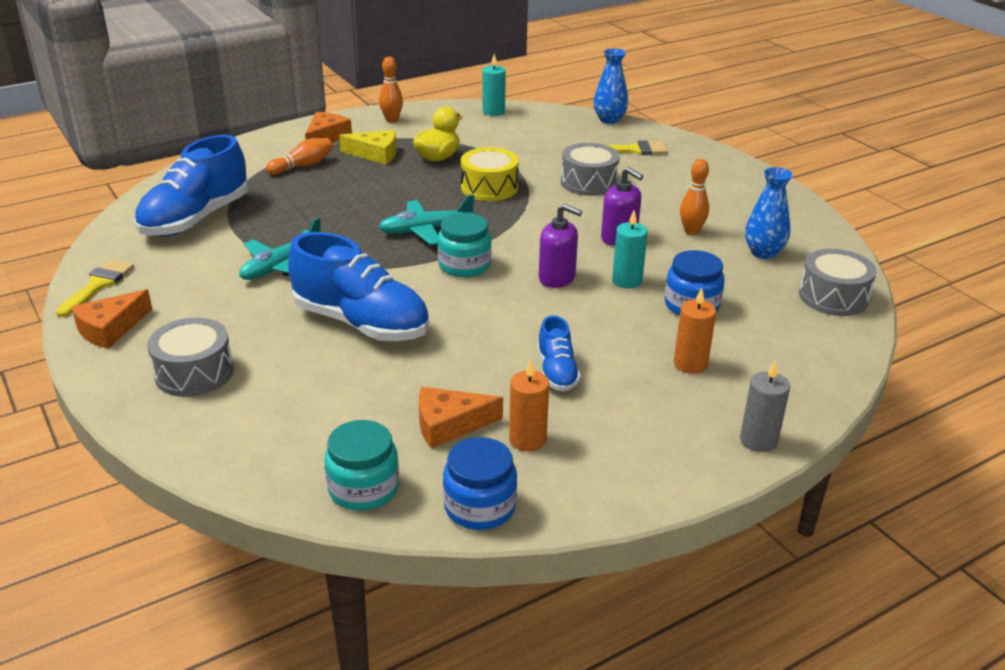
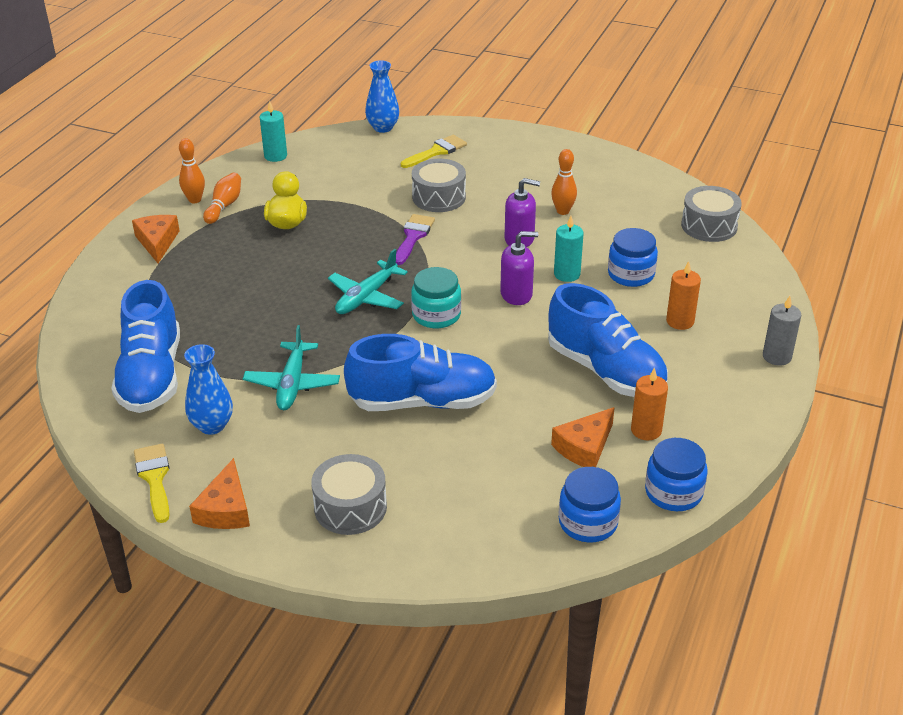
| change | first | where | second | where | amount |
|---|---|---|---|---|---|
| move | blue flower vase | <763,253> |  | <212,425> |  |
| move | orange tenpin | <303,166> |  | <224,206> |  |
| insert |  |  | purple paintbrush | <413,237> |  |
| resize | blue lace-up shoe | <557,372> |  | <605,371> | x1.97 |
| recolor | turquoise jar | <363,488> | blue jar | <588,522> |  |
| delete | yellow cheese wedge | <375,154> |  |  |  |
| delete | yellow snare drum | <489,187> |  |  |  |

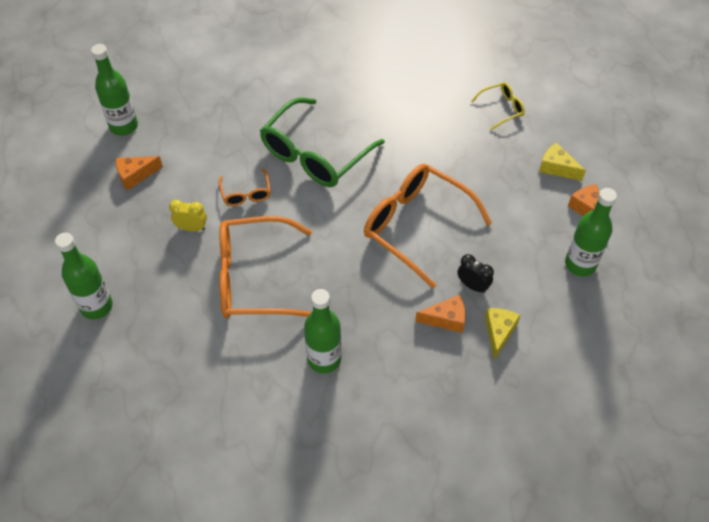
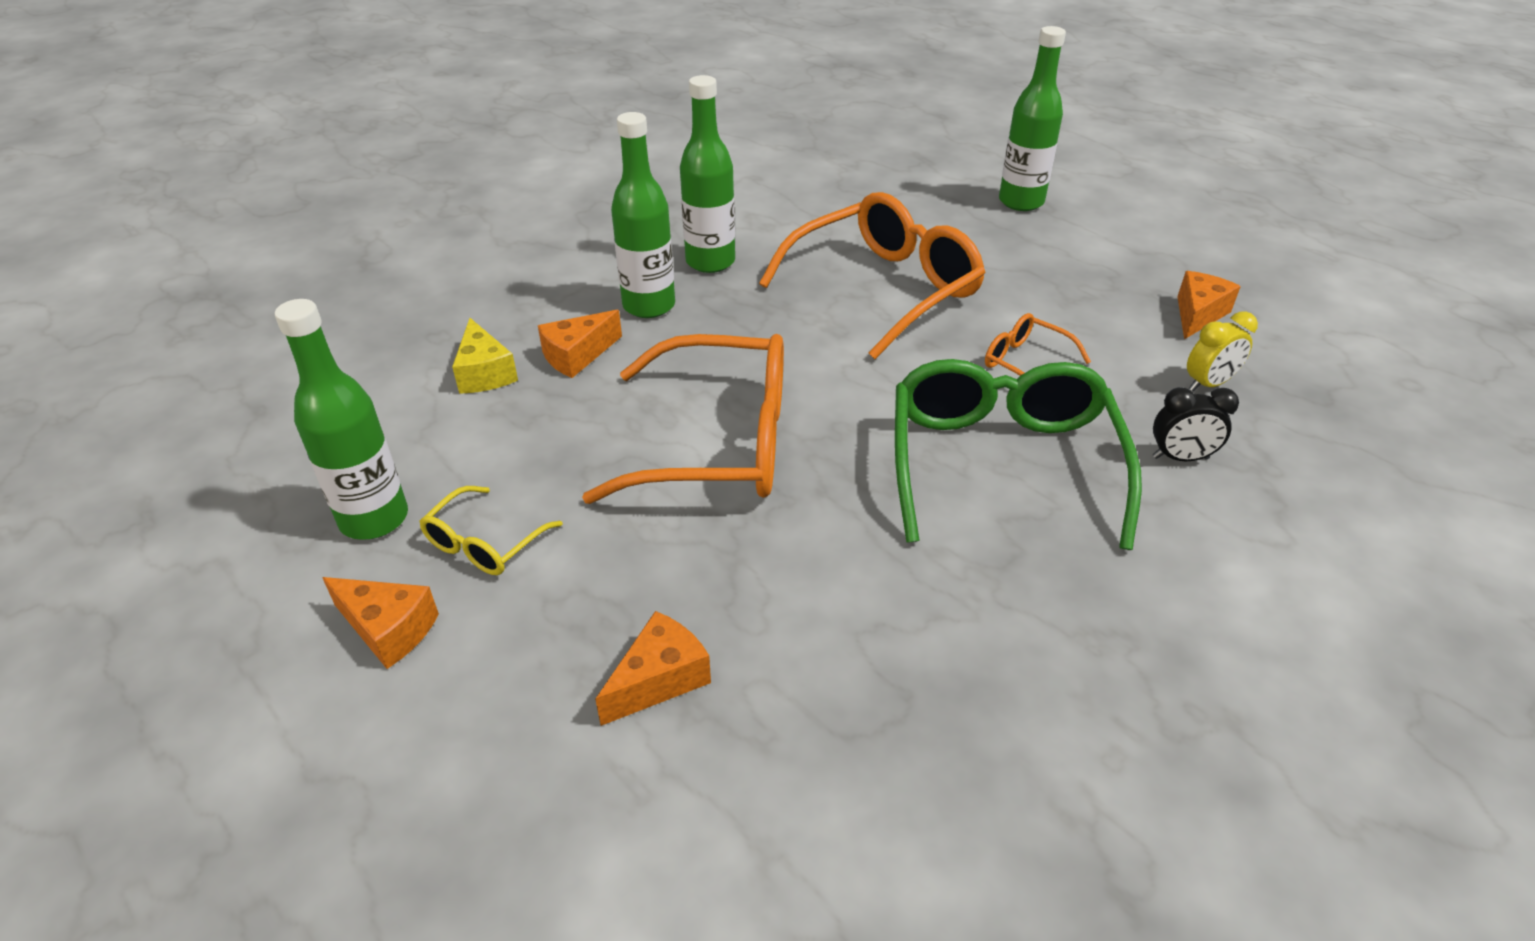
| change | first | where | second | where | amount |
|---|---|---|---|---|---|
| move | yellow spectacles | <501,108> |  | <485,543> |  |
| insert |  |  | orange cheese wedge | <659,679> |  |
| move | leaf-green bottle | <124,126> |  | <649,306> |  |
| move | black clock | <473,286> |  | <1180,458> |  |
| move | yellow clock | <191,228> |  | <1208,384> |  |
| delete | yellow cheese wedge | <557,168> |  |  |  |

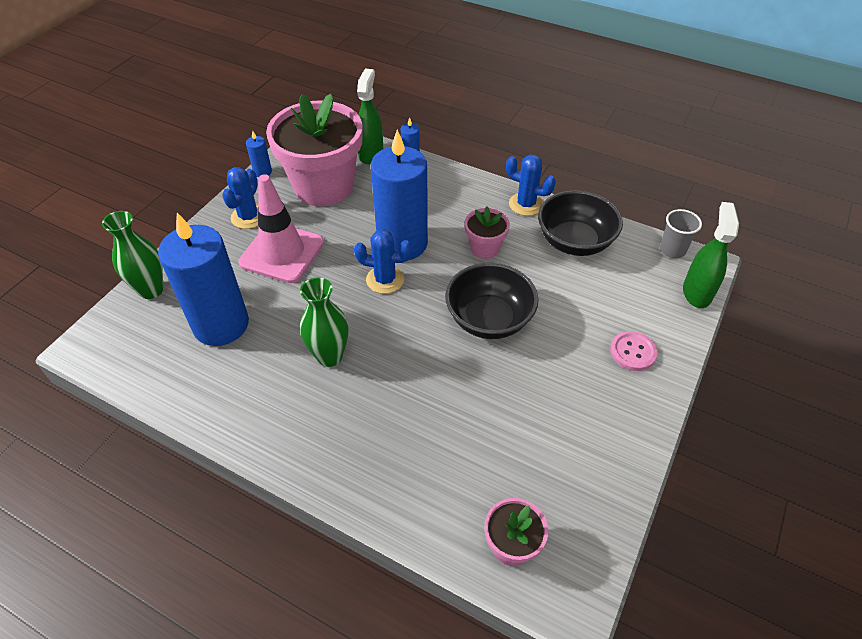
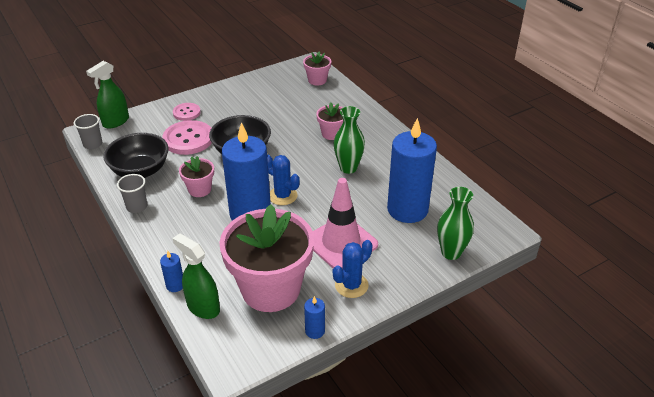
| change | first | where | second | where | amount |
|---|---|---|---|---|---|
| replace | blue prickly plant | <526,204> | gray cup | <137,207> |  |
| insert |  |  | rosy sewing button | <188,139> |  |
| rotate | leaf-green sprayer | <371,153> |  | <203,307> | 90 degrees clockwise |
| insert |  |  | rosy flower pot | <332,134> |  |

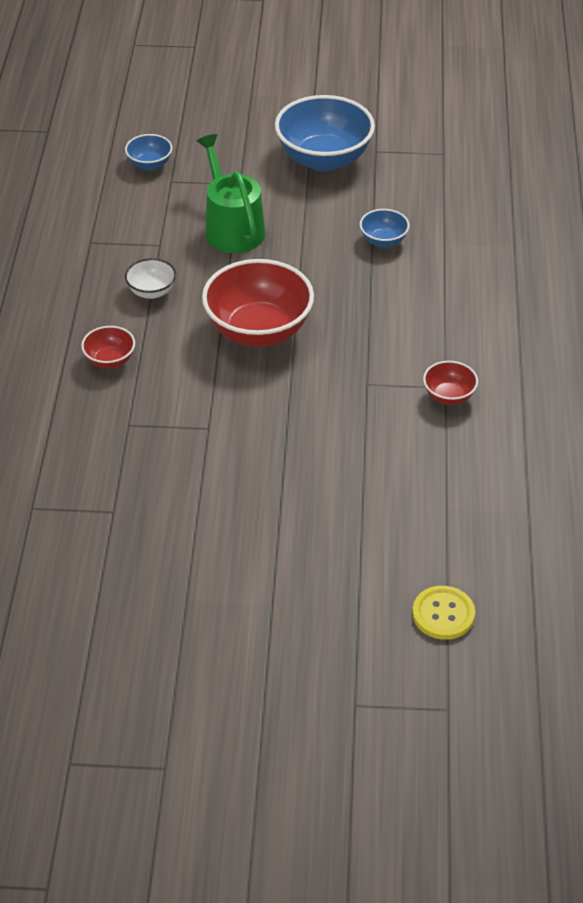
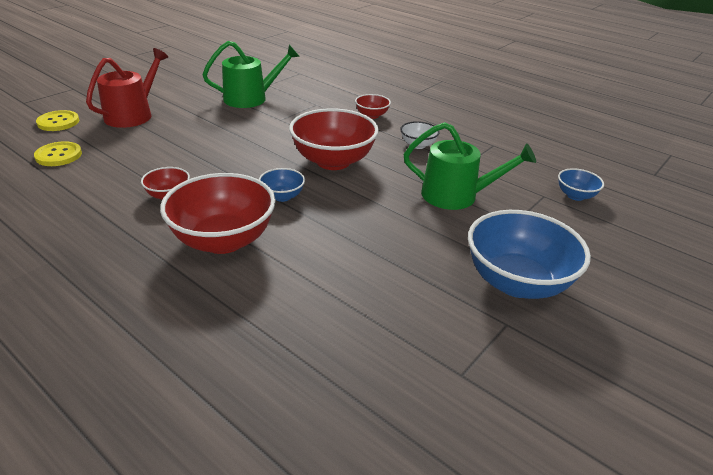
| change | first | where | second | where | amount |
|---|---|---|---|---|---|
| insert |  |  | yellow sewing button | <58,155> |  |
| insert |  |  | scarlet sprinkling can | <133,115> |  |
| insert |  |  | scarlet bowl | <223,240> |  |
| insert |  |  | leaf-green sprinkling can | <250,98> |  |
| move | blue bowl | <383,241> |  | <282,196> |  |

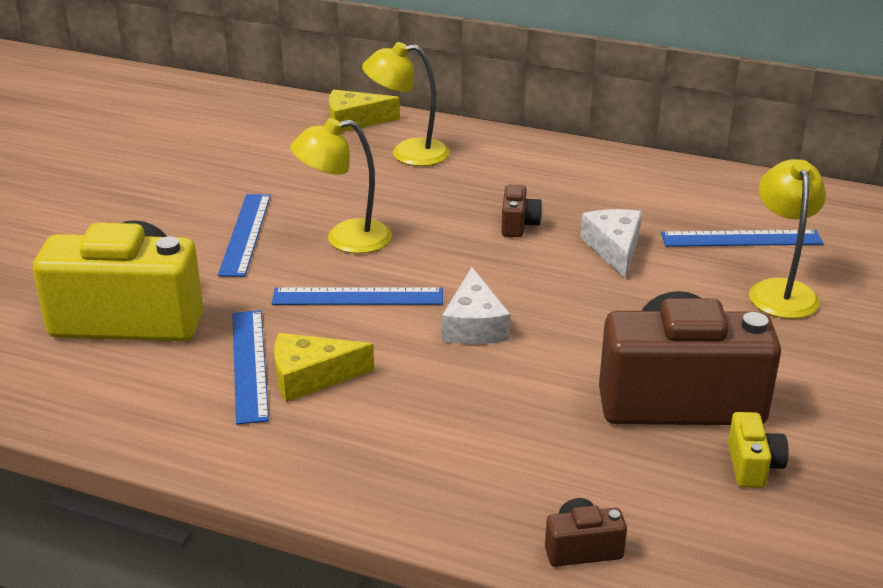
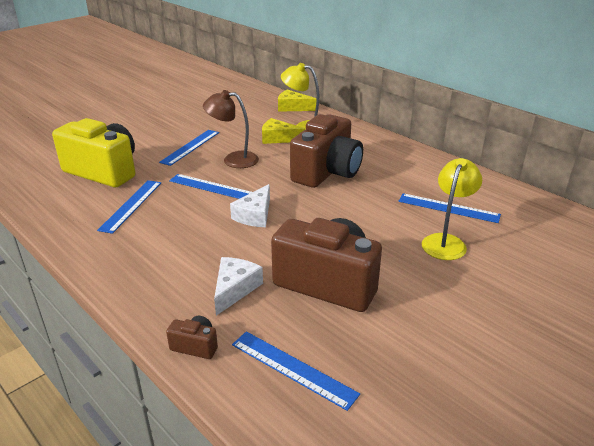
| change | first | where | second | where | amount |
|---|---|---|---|---|---|
| recolor | yellow reading lamp | <345,239> | dark brown reading lamp | <233,159> |  |
| move | white cheese wedge | <614,248> |  | <235,289> |  |
| insert |  |  | blue ruler | <293,369> |  |
| move | yellow cheese wedge | <311,377> |  | <278,138> |  |
| resize | dark brown compact camera | <518,225> |  | <327,172> | x2.47 |
| delete | yellow compact camera | <753,466> |  |  |  |

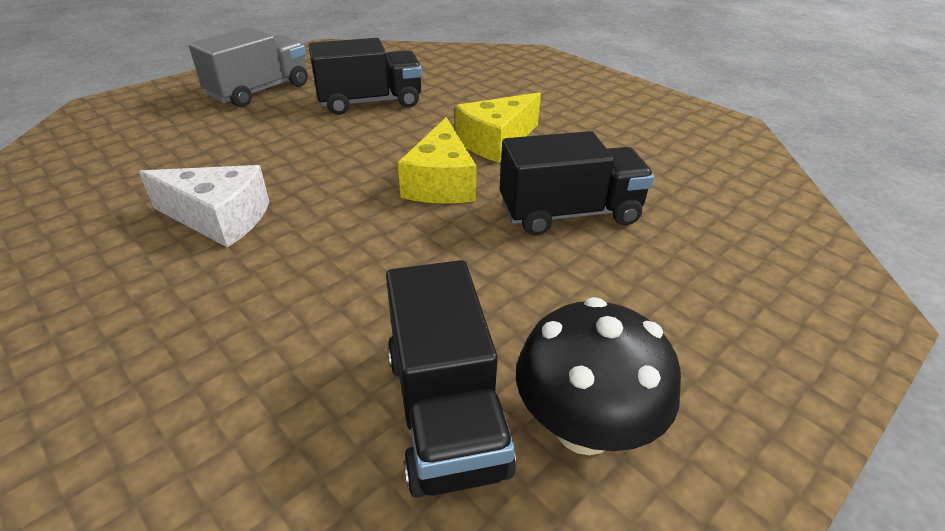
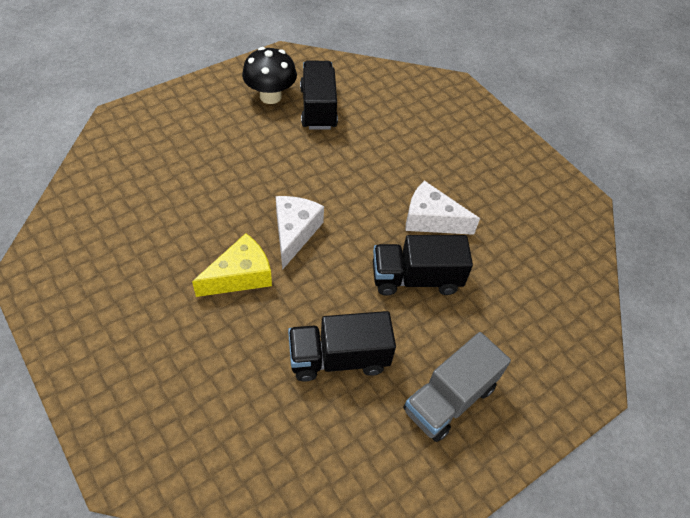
| change | first | where | second | where | amount |
|---|---|---|---|---|---|
| recolor | yellow cheese wedge | <441,183> | white cheese wedge | <294,233> |  |
| move | black truck | <569,214> |  | <416,278> |  |

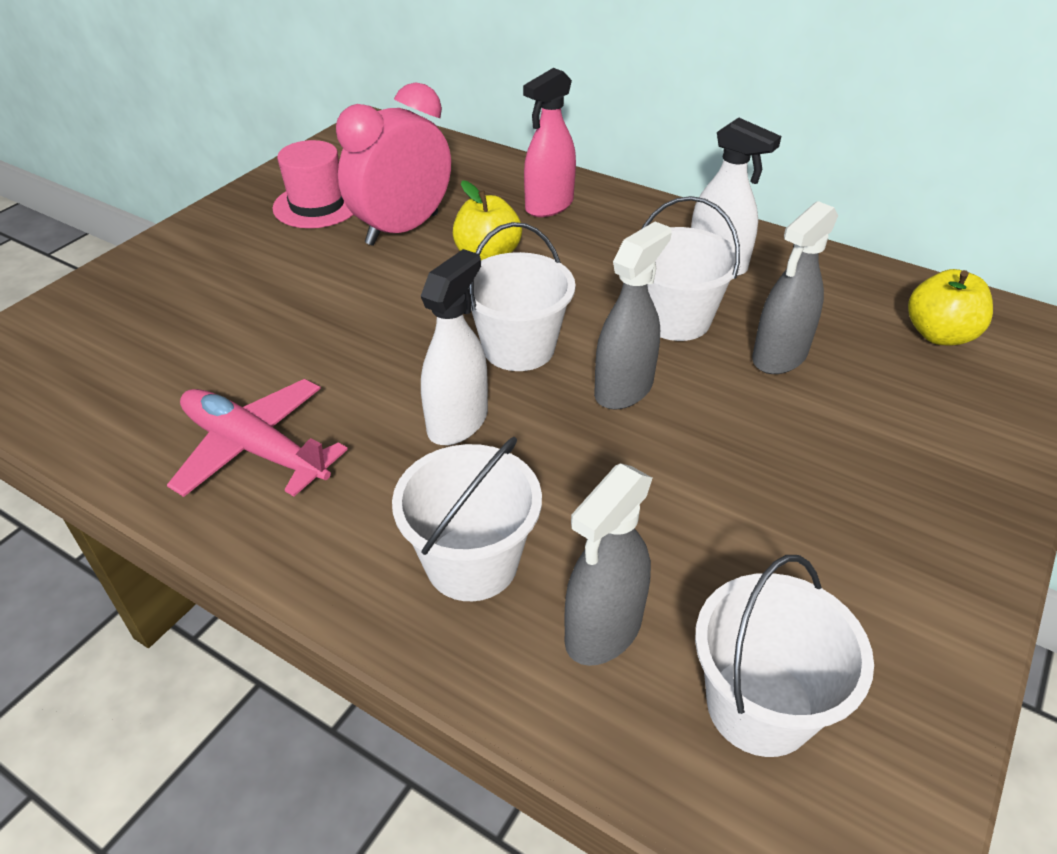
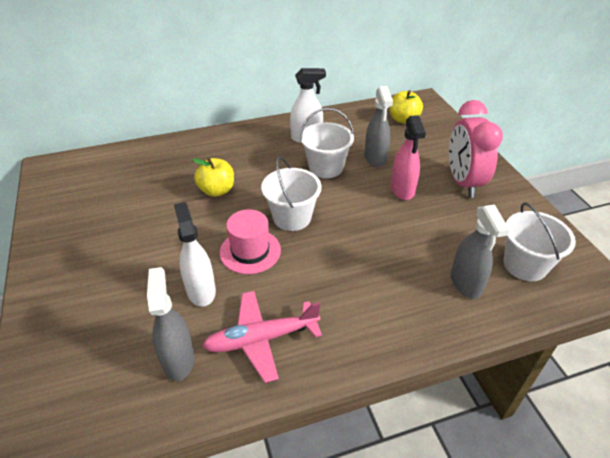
| change | first | where | second | where | amount |
|---|---|---|---|---|---|
| move | gray sprayer | <624,389> |  | <178,359> |  |
| move | white sprayer | <458,422> |  | <201,290> |  |
| move | rosy tall hat | <317,205> |  | <250,251> |  |
| move | rosy sprayer | <549,206> |  | <402,190> |  |
| move | rosy clock | <402,229> |  | <463,182> |  |
| delete | white pail | <472,562> |  |  |  |

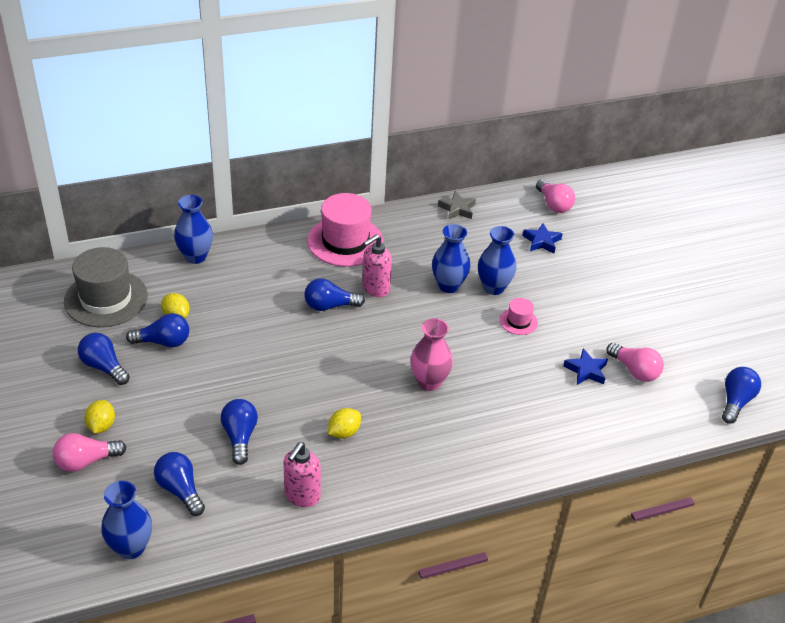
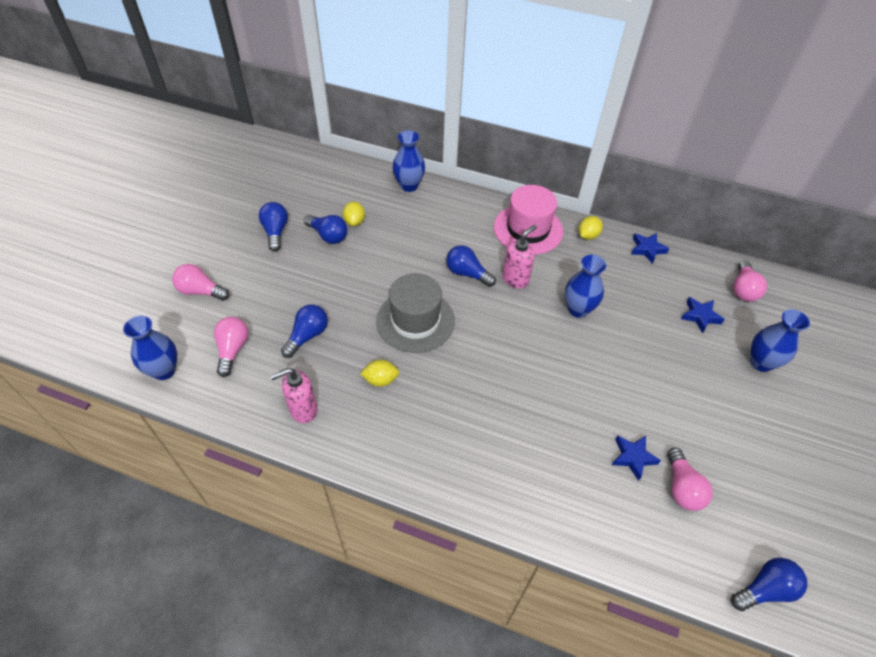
| change | first | where | second | where | amount |
|---|---|---|---|---|---|
| recolor | blue bulb | <180,490> | rosy bulb | <232,350> |  |
| move | gray tall hat | <106,299> |  | <415,321> |  |
| rotate | rosy pump bottle | <375,288> |  | <515,279> | 135 degrees clockwise |
| move | yellow lemon | <101,426> |  | <588,235> |  |
| recolor | gray star shape | <457,209> | blue star shape | <647,249> |  |
| move | blue flower vase | <493,287> |  | <761,362> |  |
| delete | rosy flower vase | <429,382> |  |  |  |
| delete | rosy tall hat | <518,321> |  |  |  |

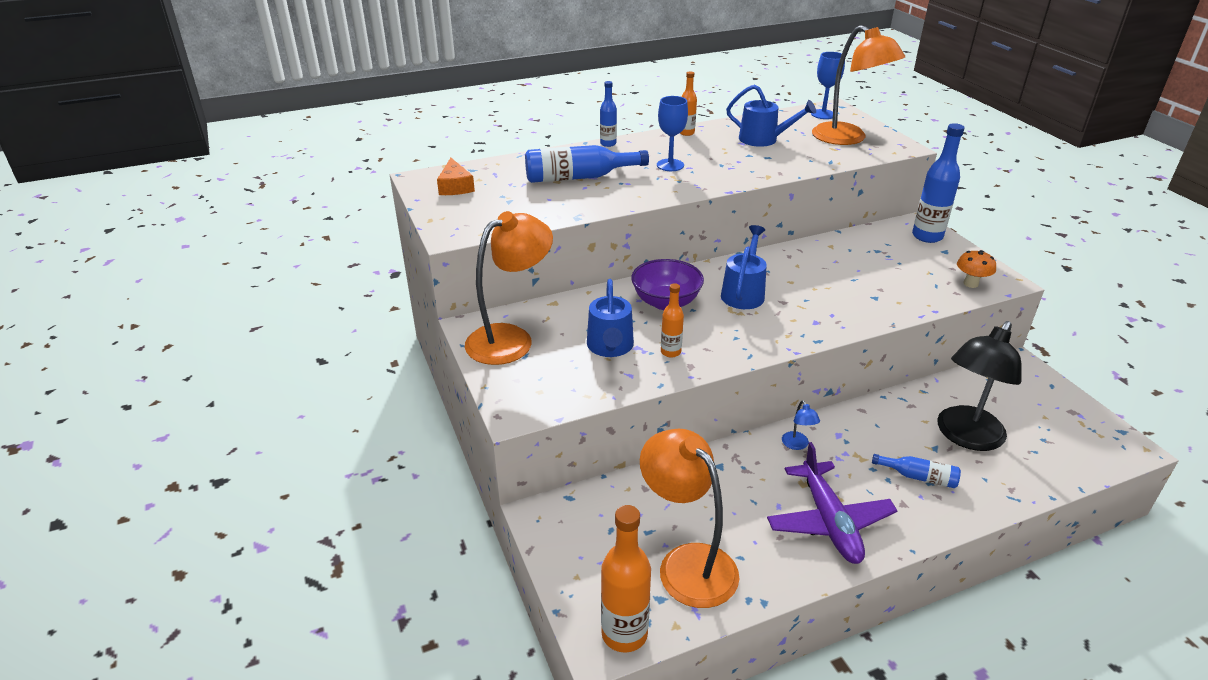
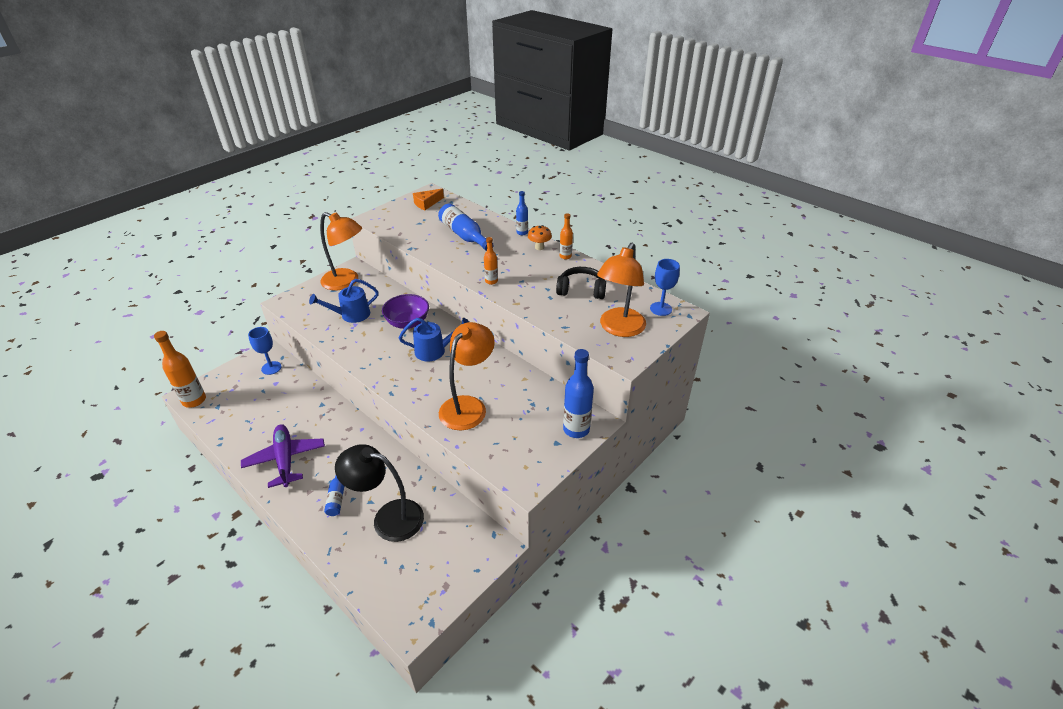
| change | first | where | second | where | amount |
|---|---|---|---|---|---|
| rotate | purple aeroplane | <829,521> |  | <285,459> | 105 degrees clockwise |
| move | blue goblet | <670,165> |  | <271,368> |  |
| move | orange reading lamp | <687,563> |  | <468,406> |  |
| move | orange bottle | <670,352> |  | <491,281> |  |
| move | orange fungus | <970,284> |  | <539,247> |  |
| replace | blue sprinkling can | <764,140> | black headset | <581,290> |  |
| delete | blue reading lamp | <797,445> |  |  |  |

